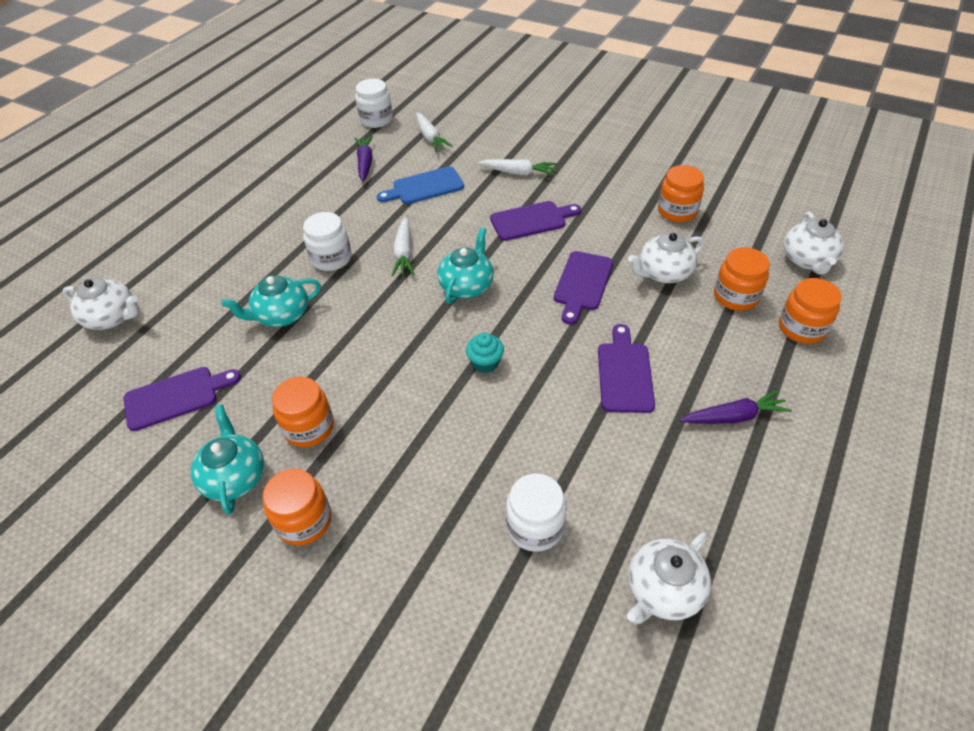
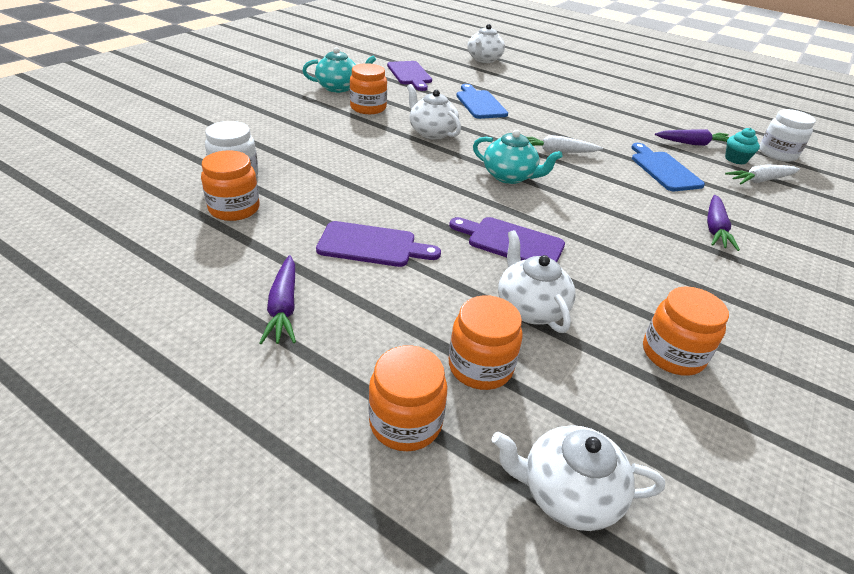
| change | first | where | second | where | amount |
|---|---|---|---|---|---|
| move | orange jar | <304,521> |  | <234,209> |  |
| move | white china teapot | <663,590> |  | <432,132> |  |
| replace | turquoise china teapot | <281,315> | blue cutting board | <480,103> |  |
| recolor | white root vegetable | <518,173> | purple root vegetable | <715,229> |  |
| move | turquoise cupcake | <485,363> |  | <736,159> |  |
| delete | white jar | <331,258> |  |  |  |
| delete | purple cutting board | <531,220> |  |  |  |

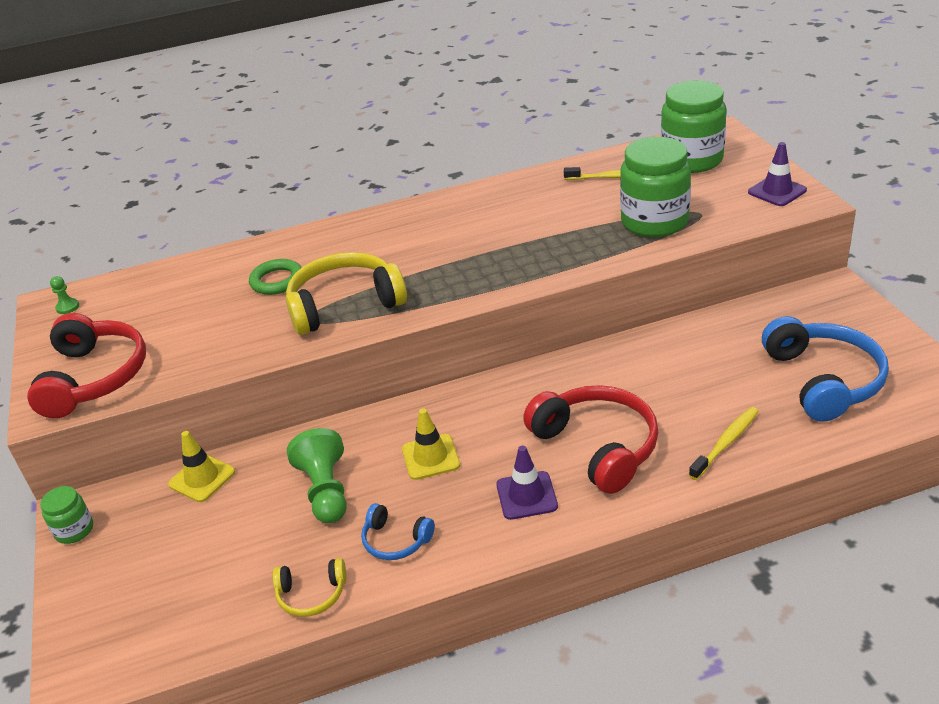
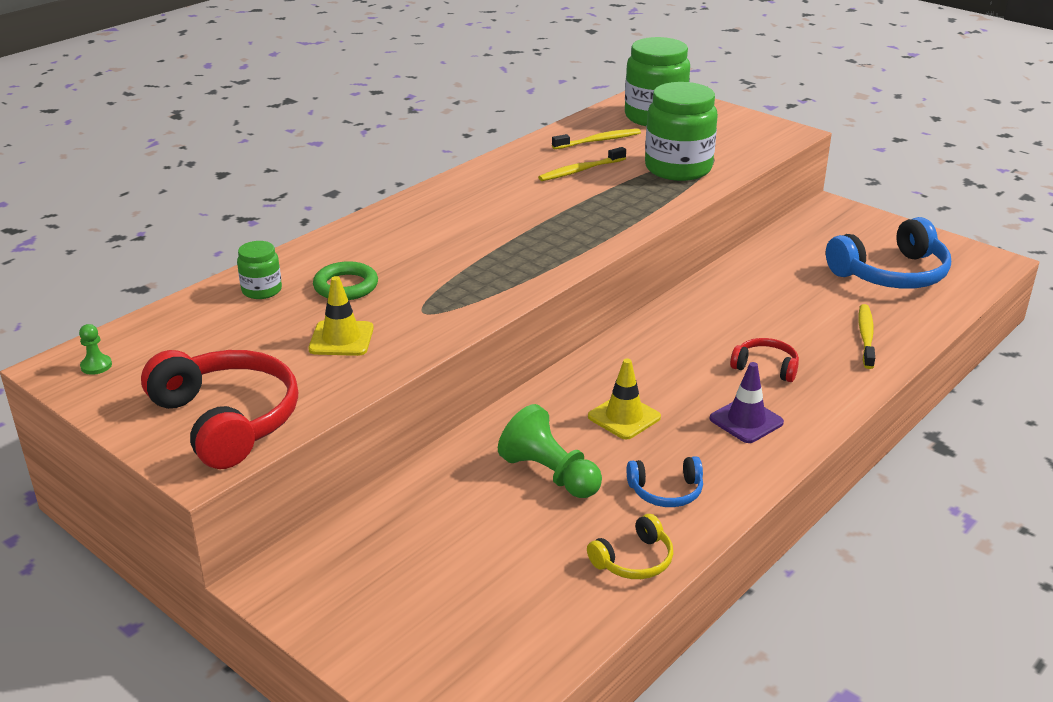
| change | first | where | second | where | amount |
|---|---|---|---|---|---|
| move | leaf-green jar | <74,530> |  | <262,290> |  |
| move | yellow road cone | <202,478> |  | <341,339> |  |
| insert |  |  | yellow toothbrush | <580,170> |  |
| resize | scarlet headset | <597,446> |  | <766,367> | x0.51 |
| rotate | blue headset | <823,380> |  | <891,274> | 105 degrees clockwise |
| delete | yellow headset | <344,304> |  |  |  |
| delete | purple road cone | <777,191> |  |  |  |

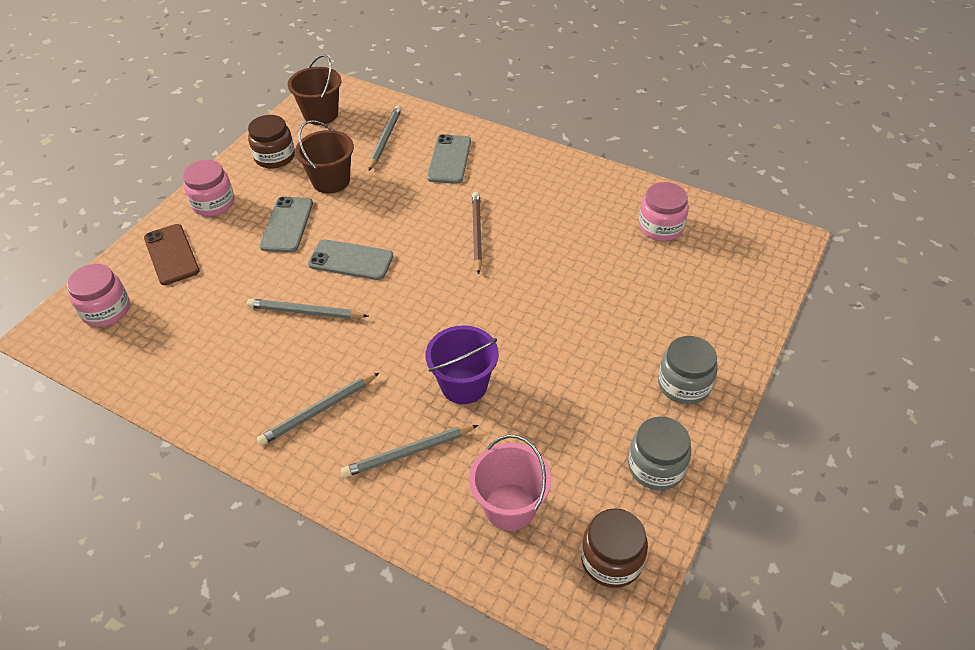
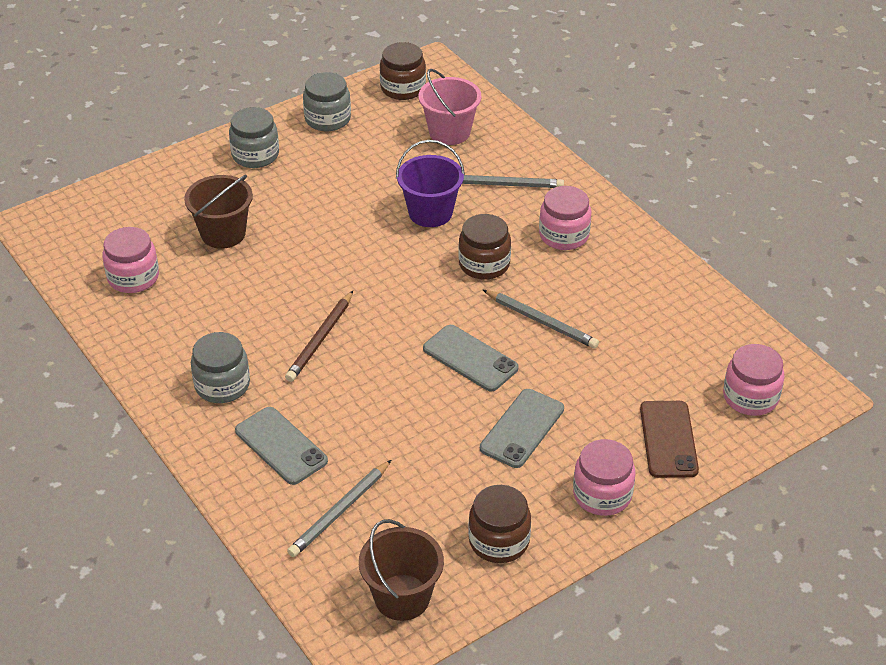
| change | first | where | second | where | amount |
|---|---|---|---|---|---|
| move | dark brown pail | <331,181> |  | <223,233> |  |
| insert |  |  | gray jar | <222,385> |  |
| rotate | gray mobile phone | <449,159> |  | <281,446> | 75 degrees counterclockwise |
| insert |  |  | dark brown jar | <484,264> |  |
| replace | gray pencil | <318,411> | rosy jar | <564,235> |  |

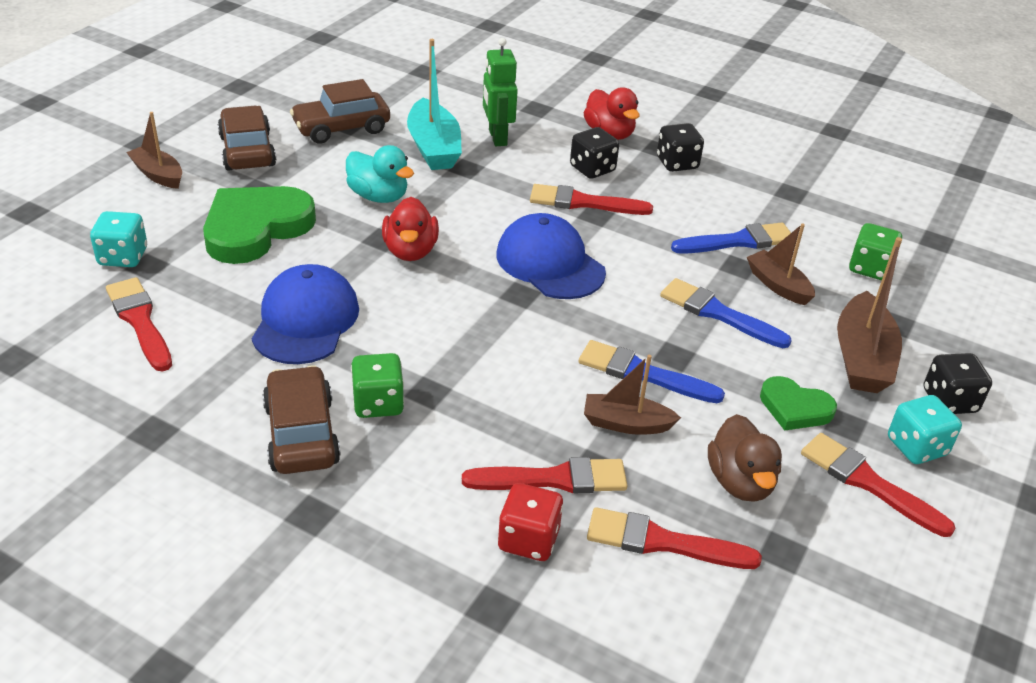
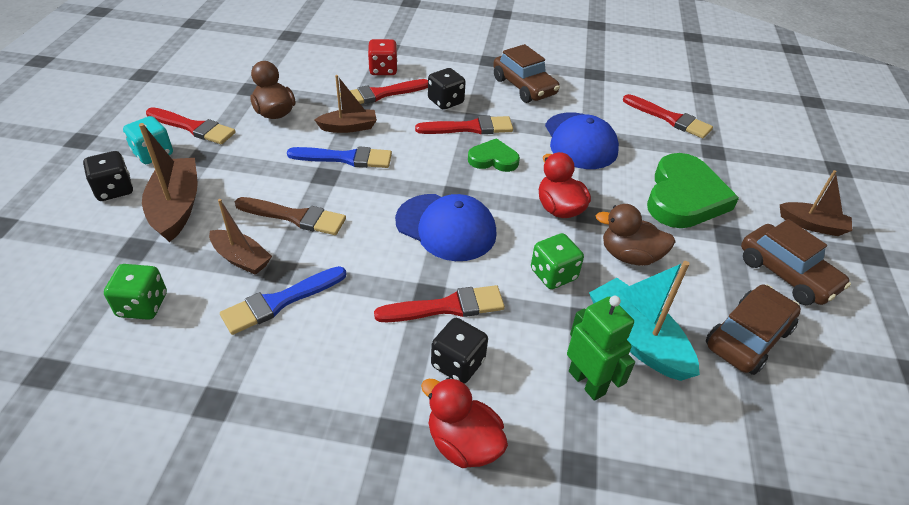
| change | first | where | second | where | amount |
|---|---|---|---|---|---|
| recolor | blue paintbrush | <718,313> | dark brown paintbrush | <295,217> |  |
| move | scarlet paintbrush | <662,542> |  | <470,128> |  |
| move | black die | <677,163> |  | <446,101> |  |
| move | leaf-green love heart | <795,408> |  | <493,159> |  |
| move | leaf-green die | <378,403> |  | <553,274> |  |
| recolor | turquoise duck | <378,196> | dark brown duck | <629,256> |  |
| delete | turquoise die | <123,257> |  |  |  |

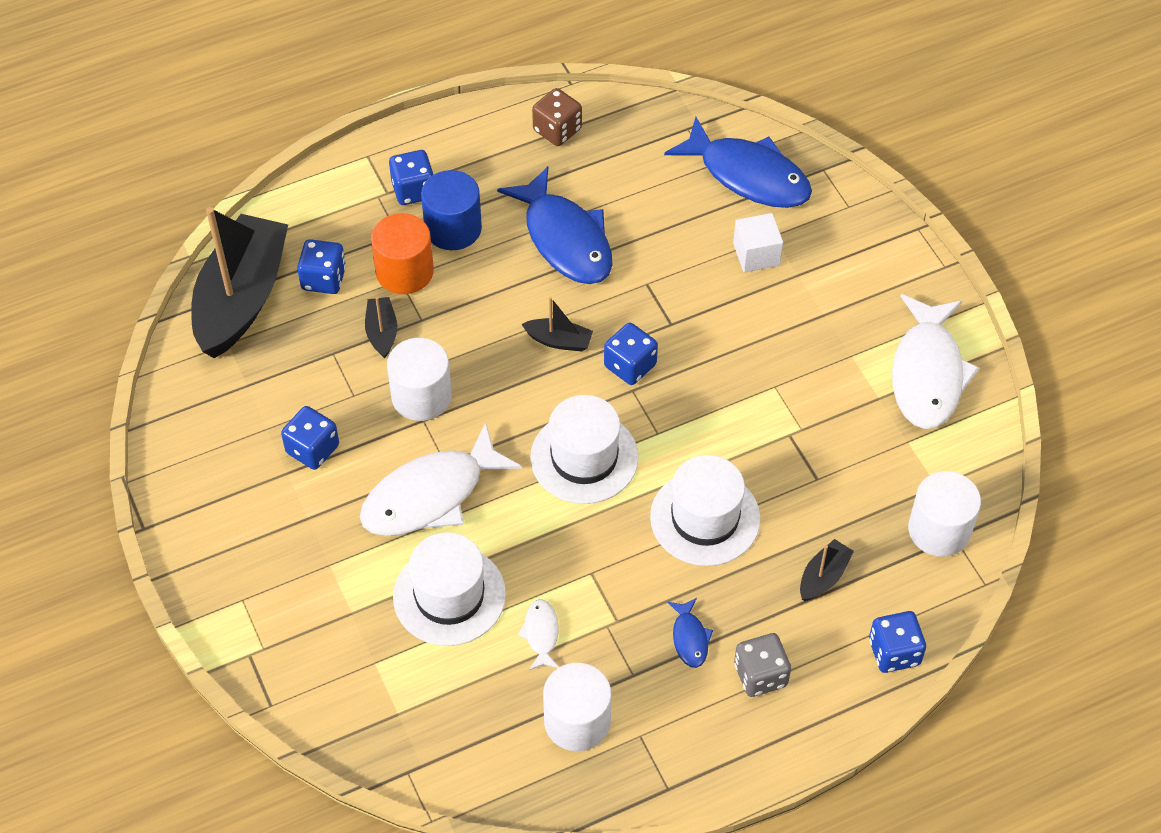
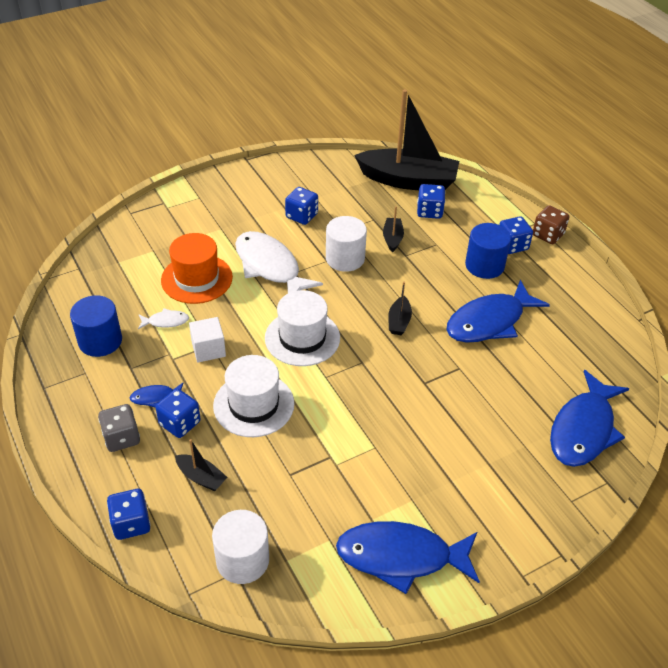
| change | first | where | second | where | amount |
|---|---|---|---|---|---|
| recolor | white cylinder shape | <577,721> | blue cylinder shape | <100,341> |  |
| move | blue die | <630,365> |  | <180,423> |  |
| recolor | white tall hat | <449,595> | orange tall hat | <197,279> |  |
| move | white cube | <756,254> |  | <208,349> |  |
| recolor | white toy fish | <927,373> | blue toy fish | <401,557> |  |
| rotate | black toy boat | <382,332> |  | <392,238> | 75 degrees counterclockwise |
| move | dark brown die | <557,130> |  | <548,235> |  |
| delete | orange cylinder shape | <404,271> |  |  |  |

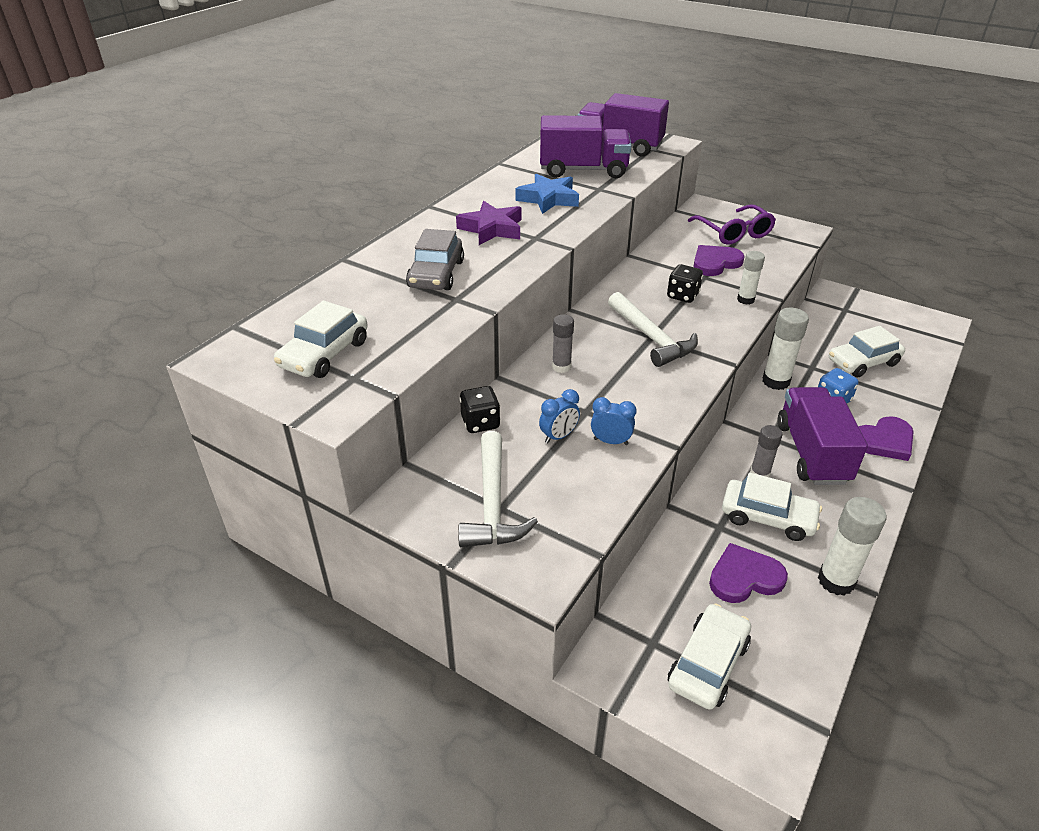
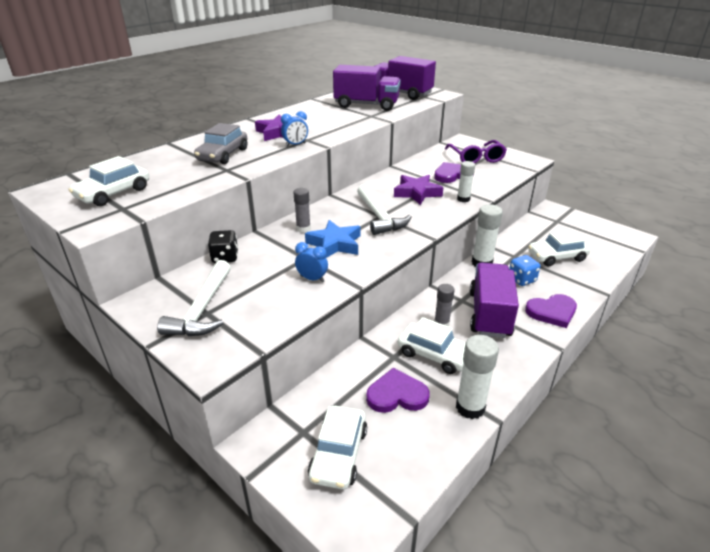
| change | first | where | second | where | amount |
|---|---|---|---|---|---|
| move | blue clock | <558,436> |  | <295,145> |  |
| move | blue star shape | <548,199> |  | <335,244> |  |
| rotate | white car | <708,664> |  | <338,454> | 150 degrees clockwise |
| replace | black die | <682,296> | purple star shape | <417,193> |  |

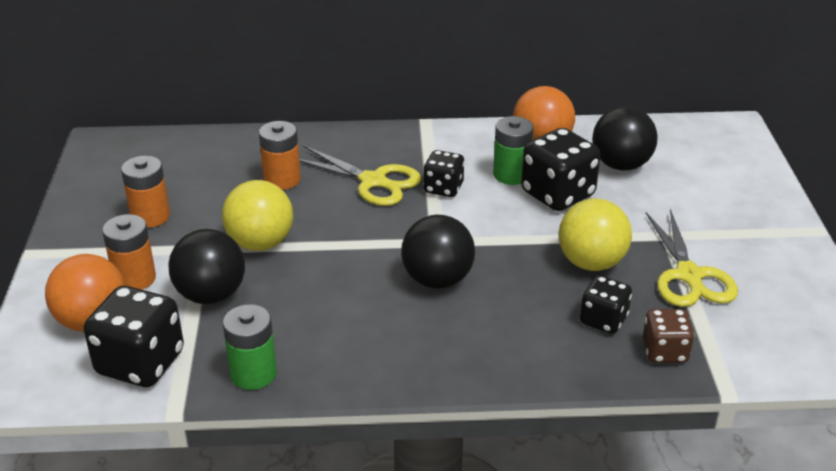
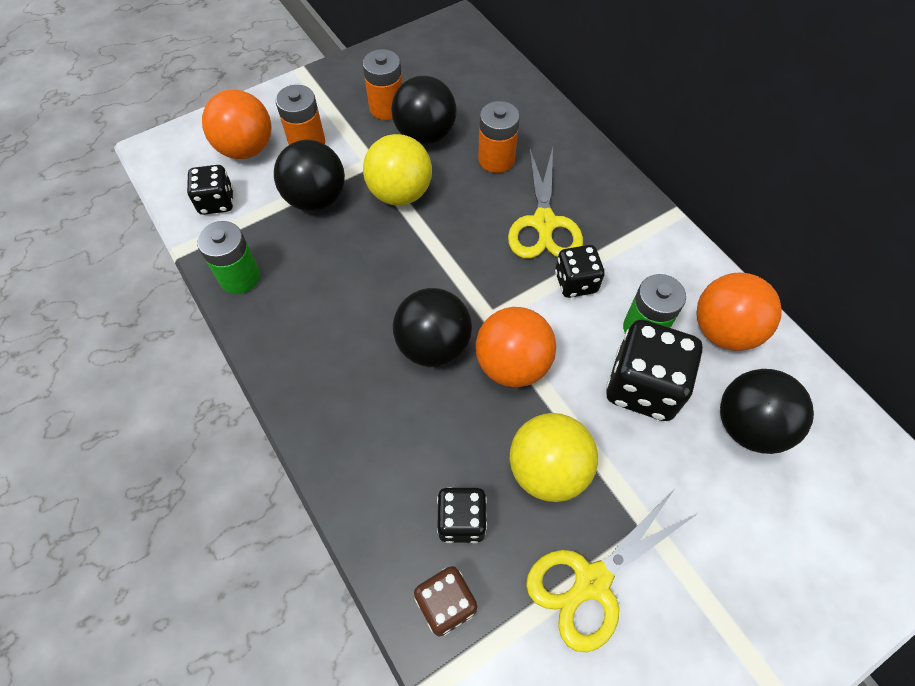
| change | first | where | second | where | amount |
|---|---|---|---|---|---|
| resize | black die | <140,363> |  | <216,202> | x0.59 |
| insert |  |  | black sphere | <425,135> |  |
| insert |  |  | orange sphere | <512,364> |  |

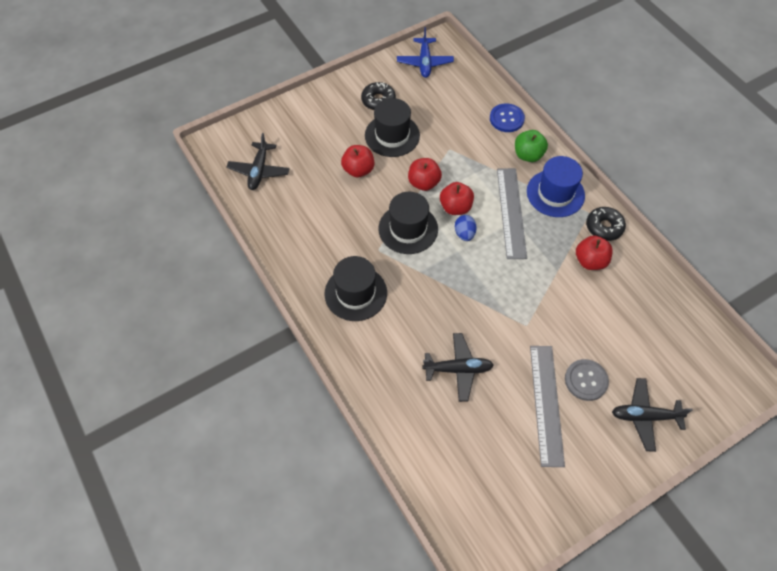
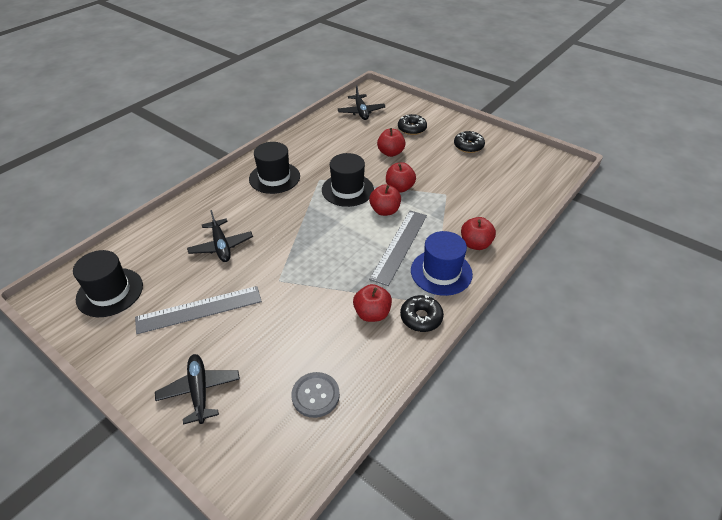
| change | first | where | second | where | amount |
|---|---|---|---|---|---|
| move | black tall hat | <392,135> |  | <110,292> |  |
| move | gray sewing button | <586,380> |  | <315,395> |  |
| rotate | black aeroplane | <259,171> |  | <361,112> | 90 degrees counterclockwise |
| rotate | gray ruler | <511,212> |  | <399,246> | 45 degrees counterclockwise |
| insert |  |  | black glazed donut | <412,129> |  |
| recolor | leaf-green toy apple | <528,155> | scarlet toy apple | <475,244> |  |
| delete | blue aeroplane | <424,62> |  |  |  |
| delete | blue egg | <464,234> |  |  |  |
| delete | blue sewing button | <506,119> |  |  |  |

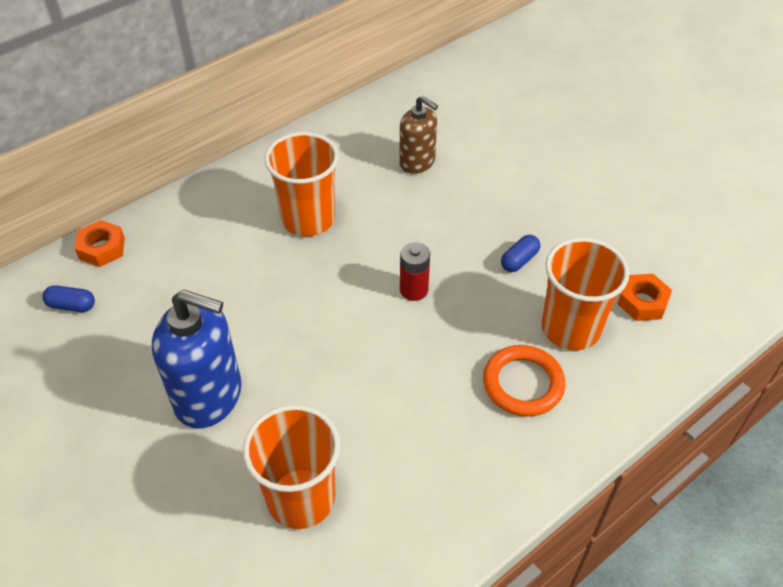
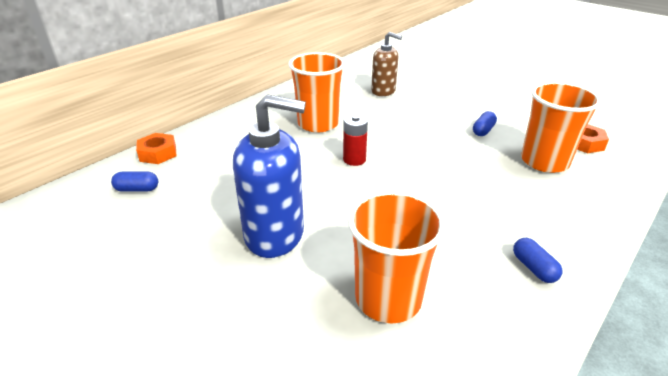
| change | first | where | second | where | amount |
|---|---|---|---|---|---|
| move | scarlet AA battery | <414,290> |  | <354,159> |  |
| insert |  |  | blue pill | <533,268> |  |
| delete | orange torus | <523,383> |  |  |  |

